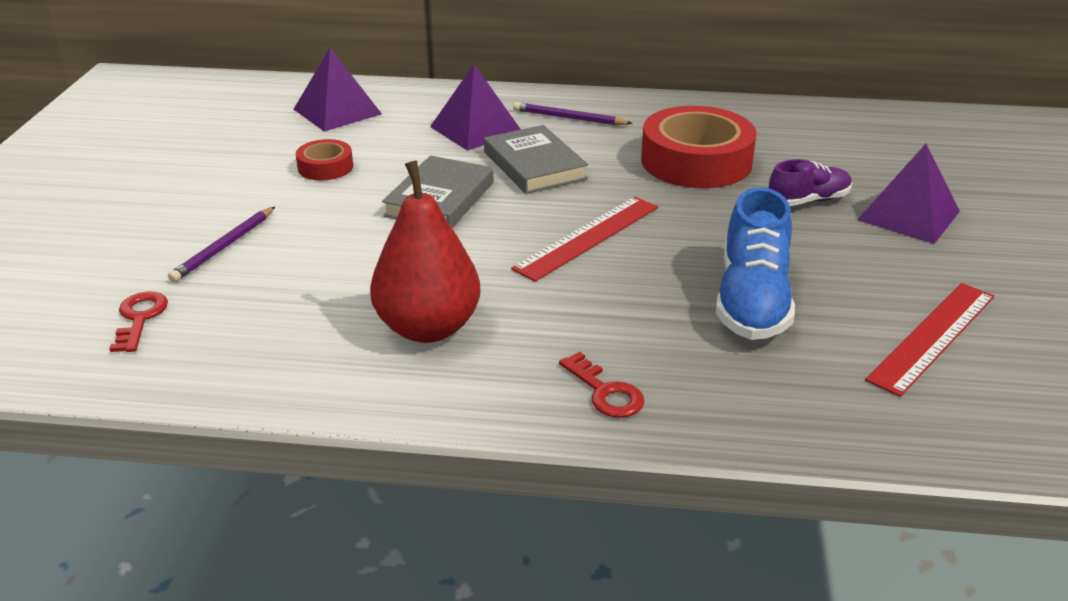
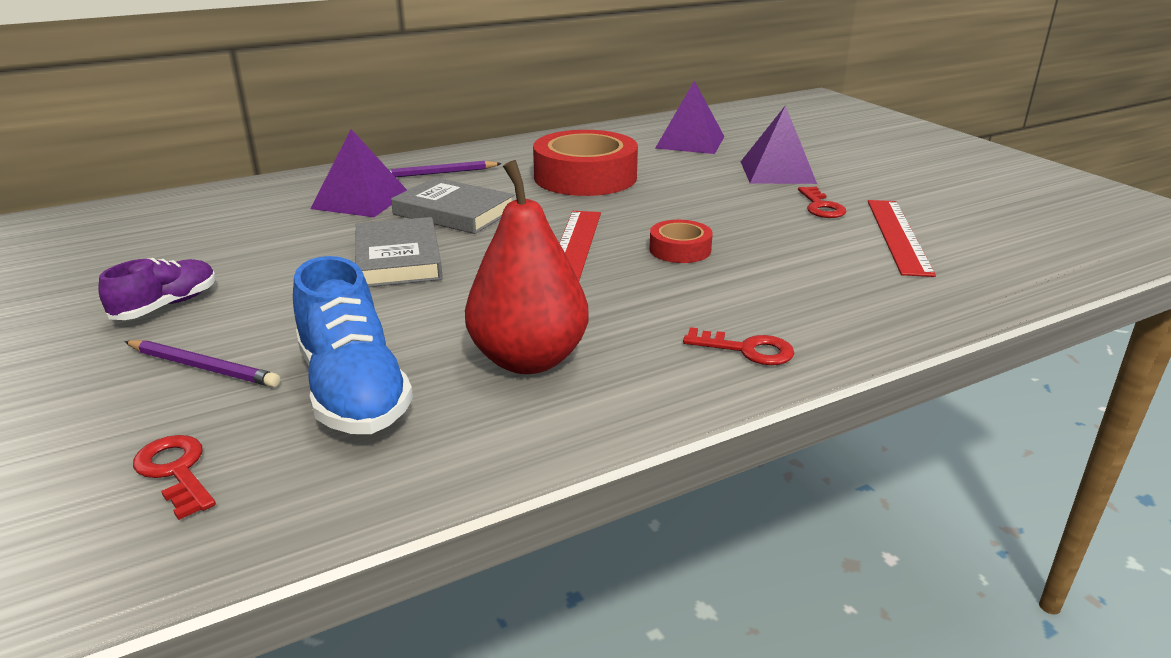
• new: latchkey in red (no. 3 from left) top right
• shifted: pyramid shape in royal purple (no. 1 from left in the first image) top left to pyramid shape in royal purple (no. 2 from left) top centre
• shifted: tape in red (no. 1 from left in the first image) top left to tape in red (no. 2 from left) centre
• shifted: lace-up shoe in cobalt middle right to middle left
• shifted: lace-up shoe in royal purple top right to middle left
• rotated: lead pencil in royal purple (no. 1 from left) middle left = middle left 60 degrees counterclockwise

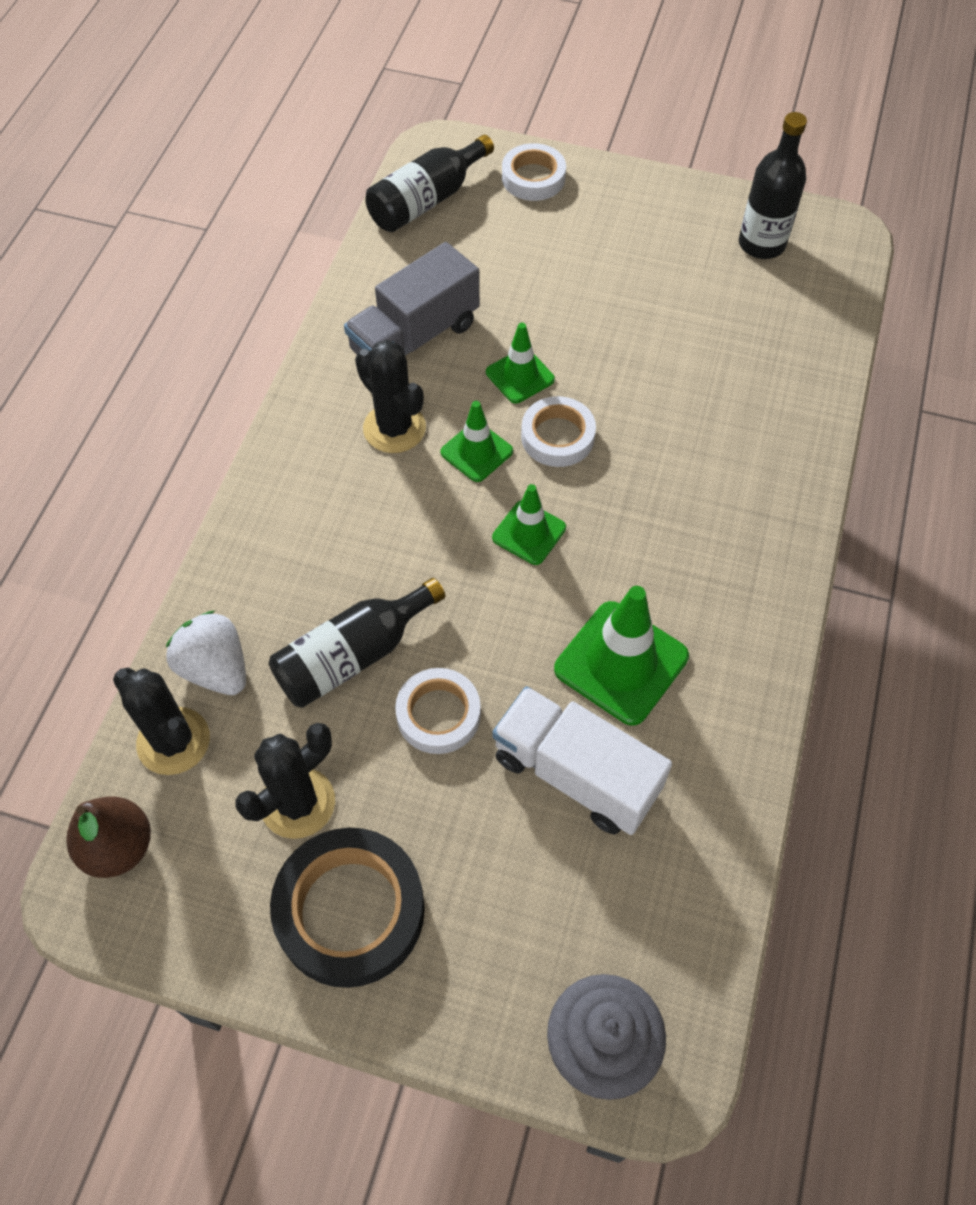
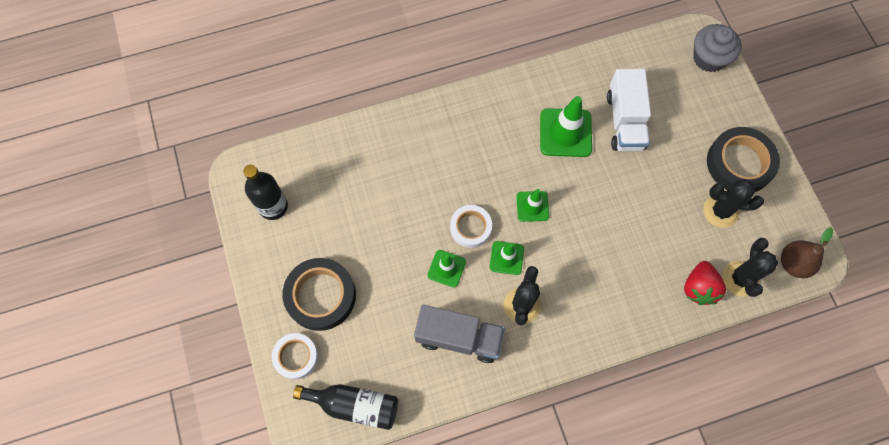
• gone: bottle in jet-black (no. 1 from left) centre
• gone: tape in pure white (no. 1 from left) centre
• new: tape in jet-black (no. 1 from left) centre
• repainted: strawberry in pure white middle left to strawberry in red middle right

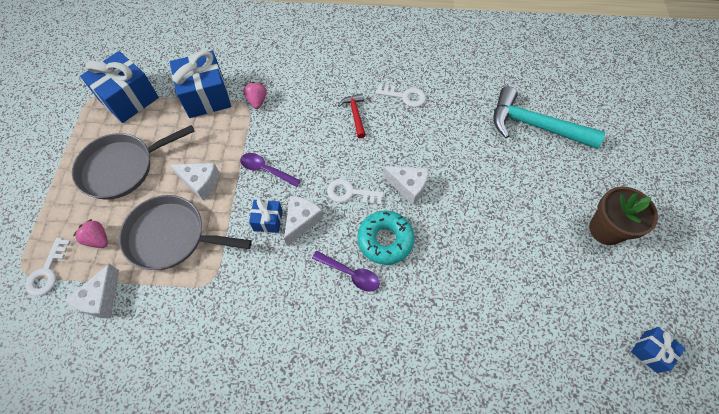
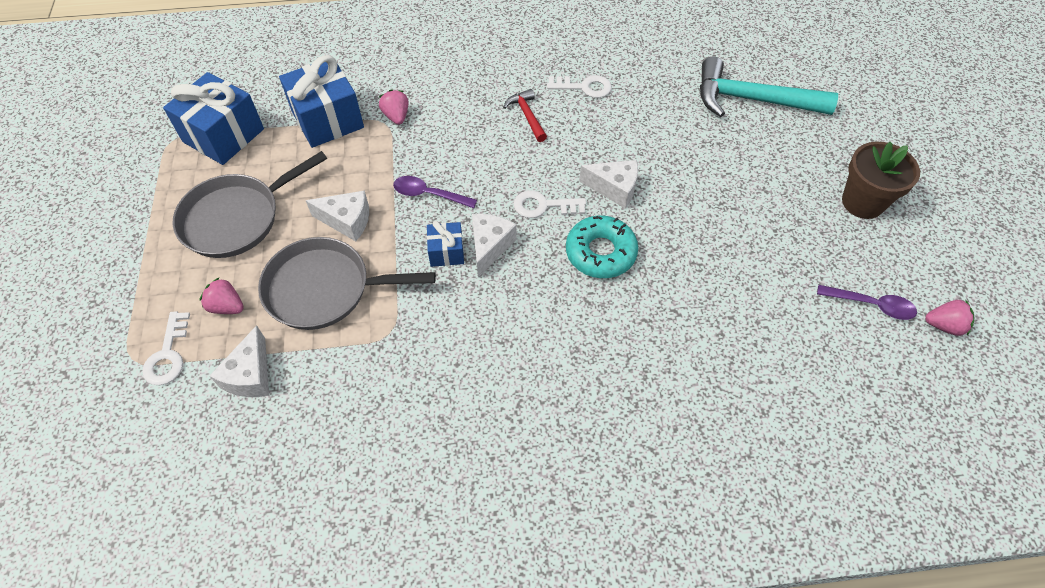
• shifted: tablespoon in royal purple (no. 2 from left) centre to middle right
• swapped: wrapped gift in cobalt (no. 4 from left) bottom right to strawberry in rose-pink (no. 3 from left) middle right

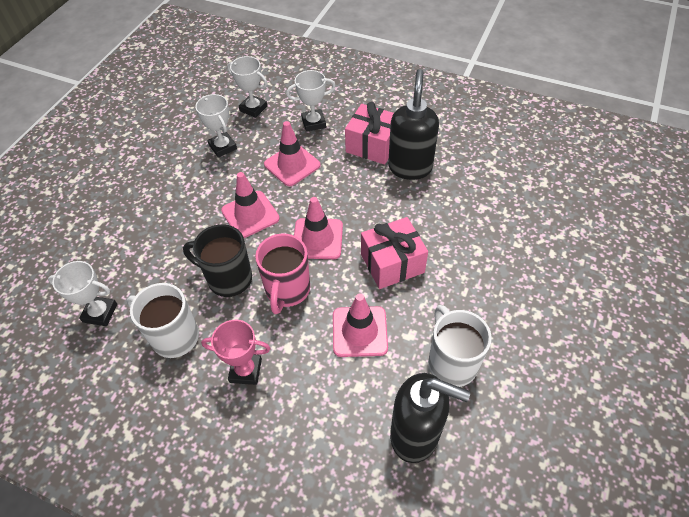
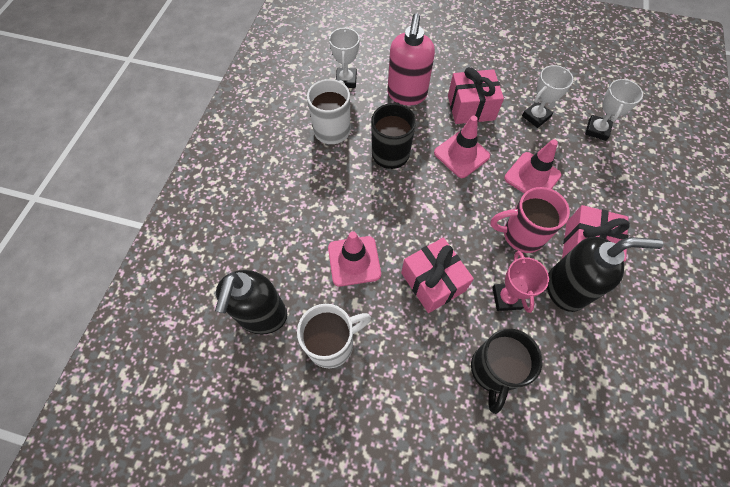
• gone: award cup in pure white (no. 4 from left) top centre
• gone: traffic cone in rose-pink (no. 3 from left) centre
• new: pump bottle in rose-pink top centre
• new: wrapped gift in rose-pink (no. 2 from left) top centre
• new: tea mug in jet-black (no. 2 from left) bottom right
• shifted: award cup in rose-pink bottom centre to middle right
• shifted: tea mug in rose-pink centre to middle right

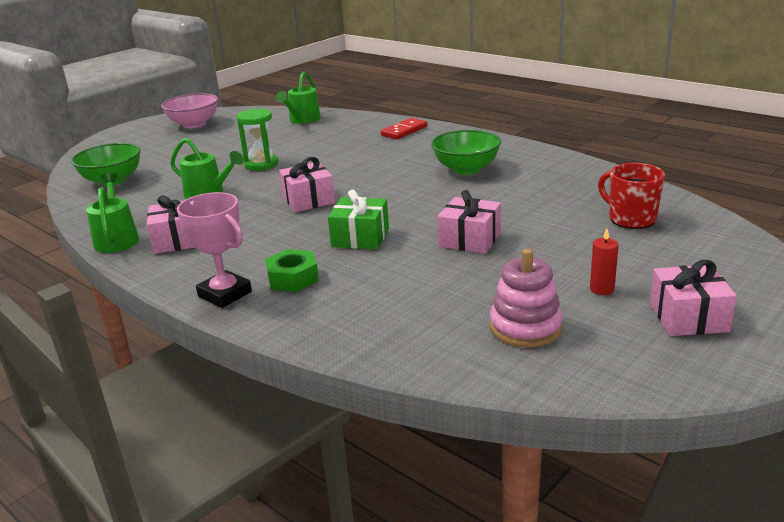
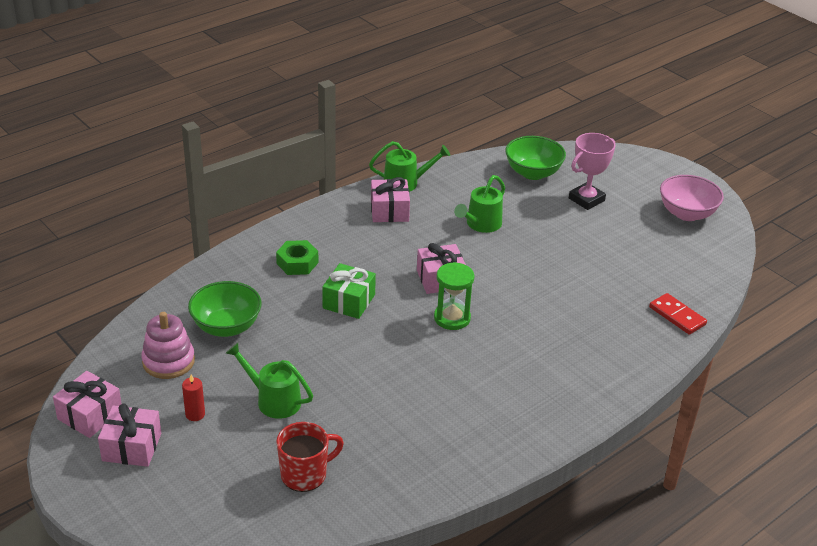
• shifted: award cup in rose-pink middle left to top right
• shifted: hourglass in leaf-green top left to centre
• shifted: watering can in leaf-green (no. 3 from left in the first image) top centre to watering can in leaf-green (no. 1 from left) bottom left
• shifted: domino tile in red top centre to middle right
• shifted: serving bowl in leaf-green (no. 2 from left in the first image) top centre to serving bowl in leaf-green (no. 1 from left) middle left
• shifted: wrapped gift in rose-pink (no. 3 from left in the first image) centre to wrapped gift in rose-pink (no. 1 from left) bottom left

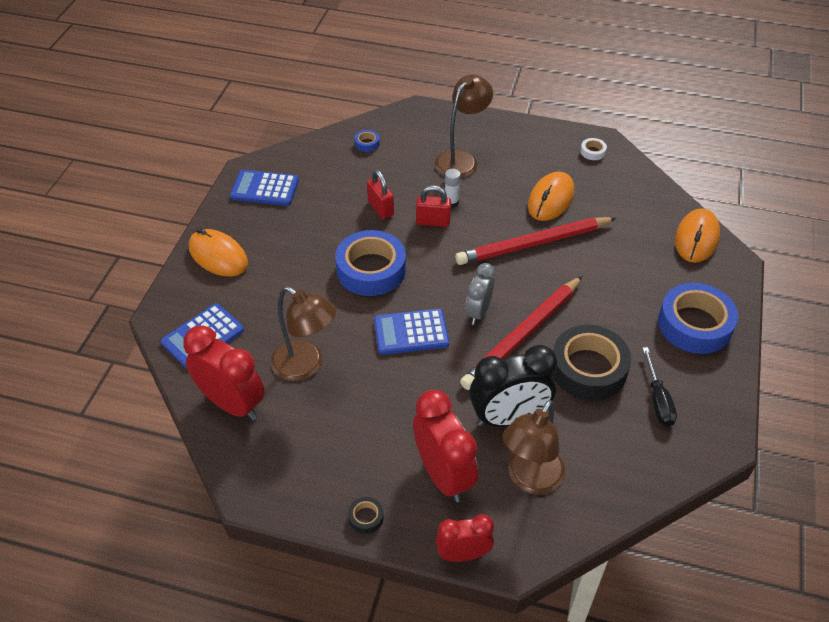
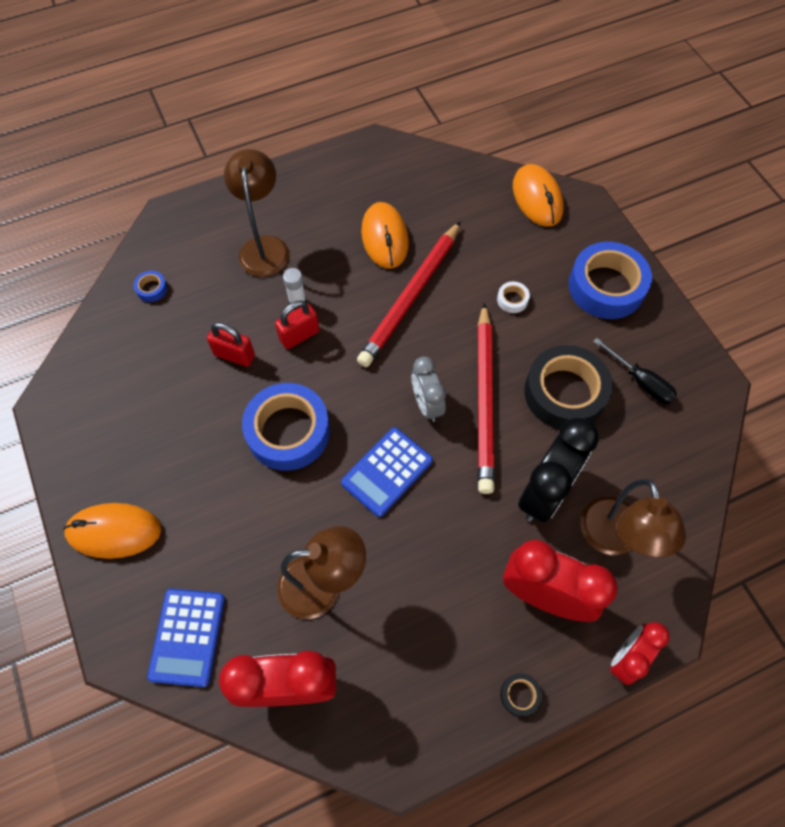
• gone: calculator in cobalt (no. 2 from left) top left
• shifted: tape in pure white top right to centre

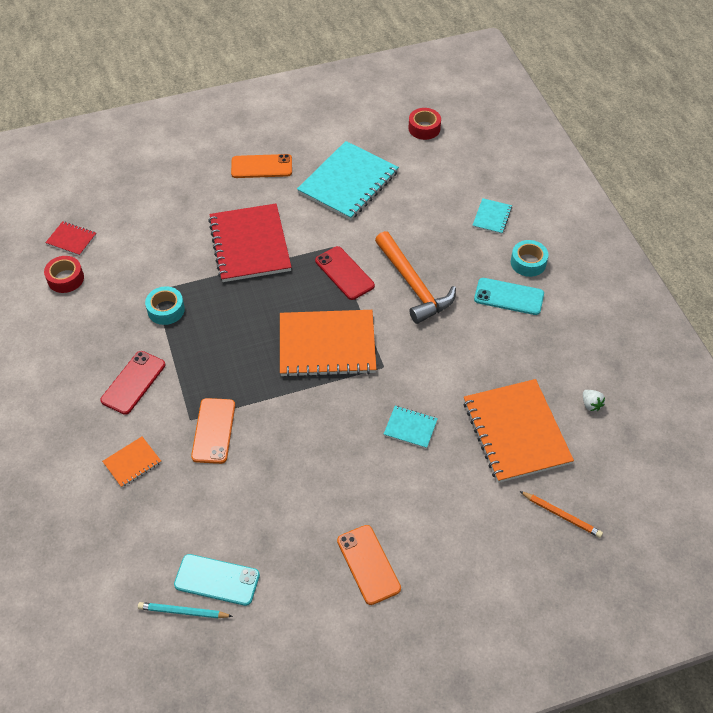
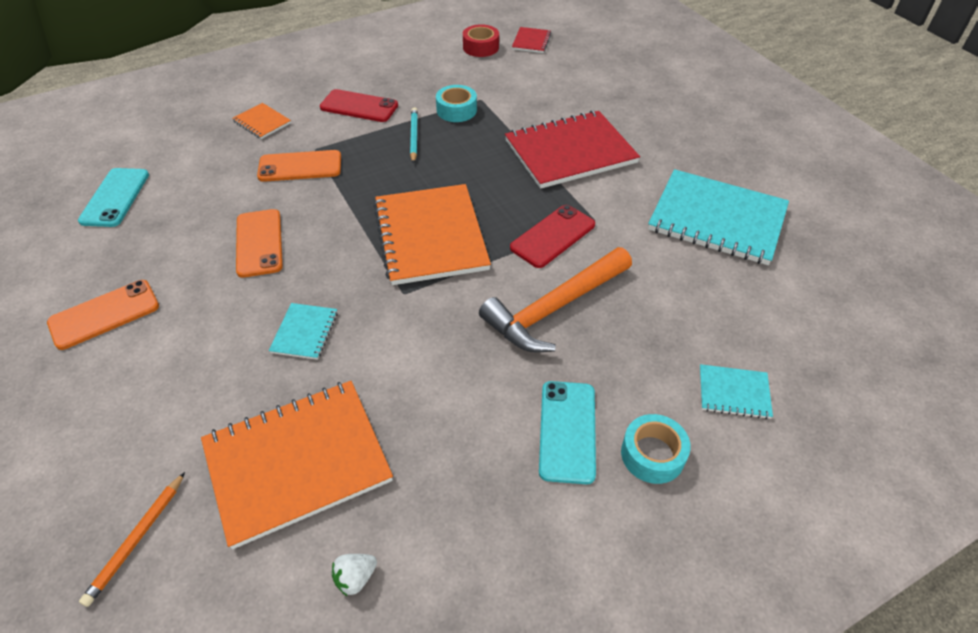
• gone: tape in red (no. 2 from left) top centre
• shifted: lead pencil in aqua bottom left to top centre
• shifted: smartphone in bright orange (no. 2 from left) top centre to middle left

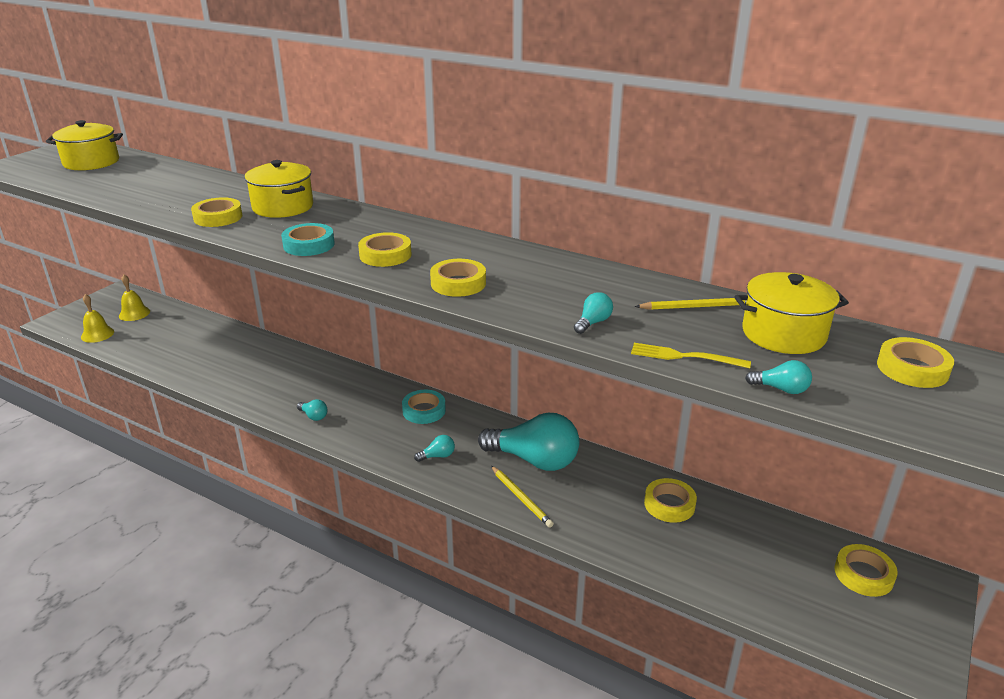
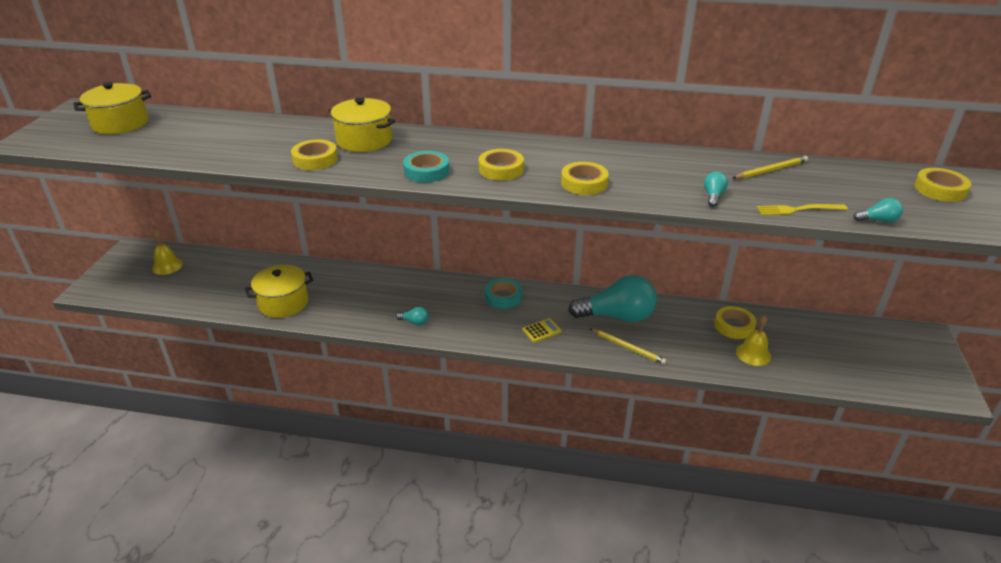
• gone: tape in golden (no. 5 from left) bottom right
• shifted: bell in golden (no. 1 from left in the first image) middle left to bell in golden (no. 2 from left) middle right
• shifted: cooking pot in golden (no. 3 from left in the first image) middle right to cooking pot in golden (no. 2 from left) middle left
• swapped: light bulb in aqua (no. 2 from left) centre to calculator in golden centre

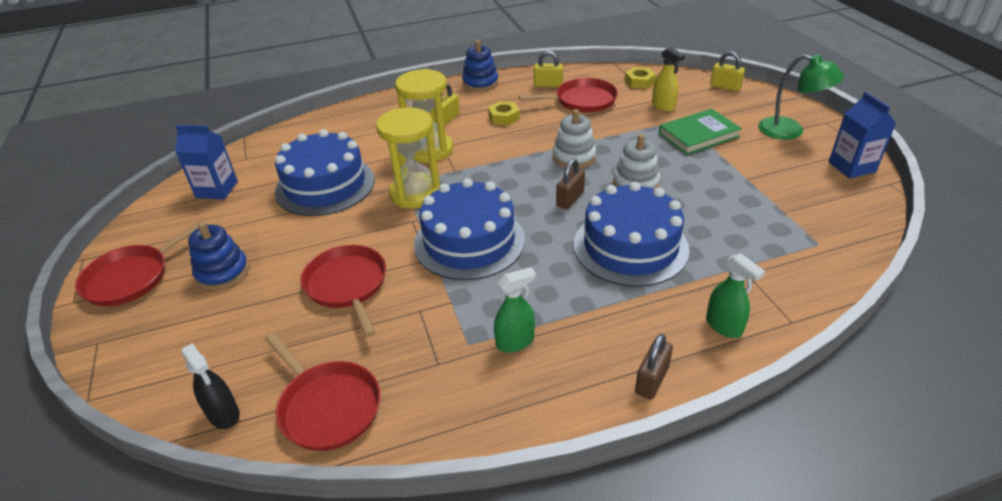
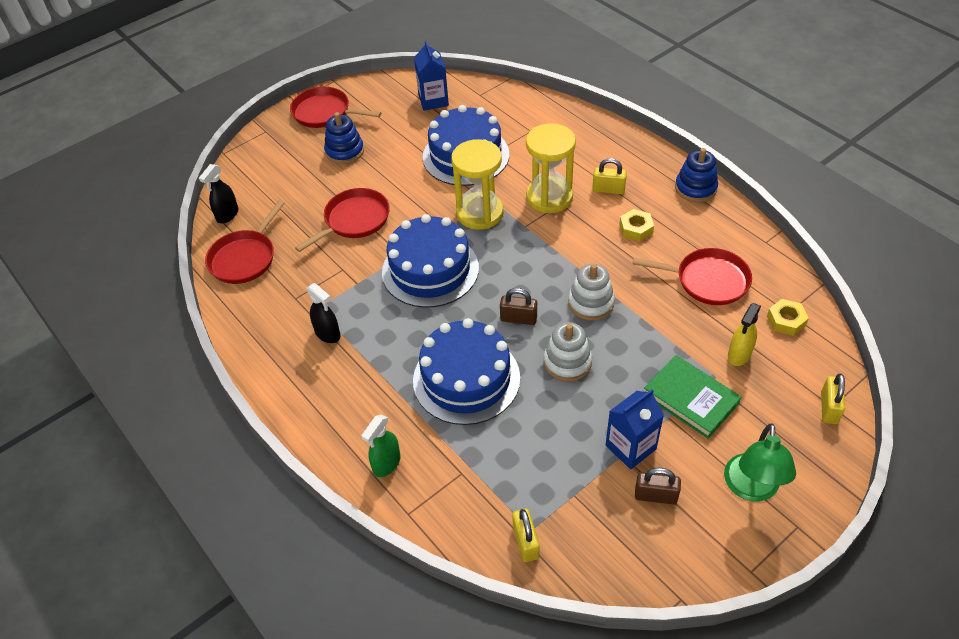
• shifted: padlock in golden (no. 2 from left in the first image) top centre to padlock in golden (no. 1 from left) bottom centre
• shifted: padlock in brown (no. 2 from left) bottom centre to bottom right
• shifted: carton in cobalt (no. 2 from left) top right to bottom centre
• repainted: spray bottle in leaf-green (no. 1 from left) centre to spray bottle in jet-black (no. 2 from left) centre
• rotated: pan in red (no. 4 from left) top centre = middle right 45 degrees counterclockwise

